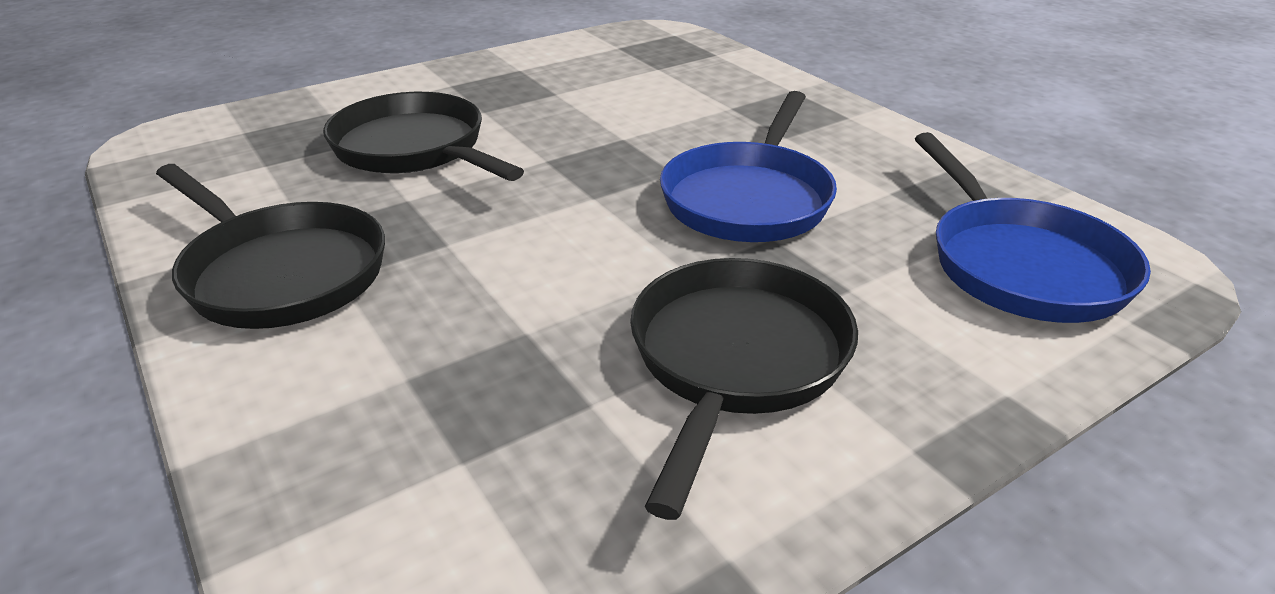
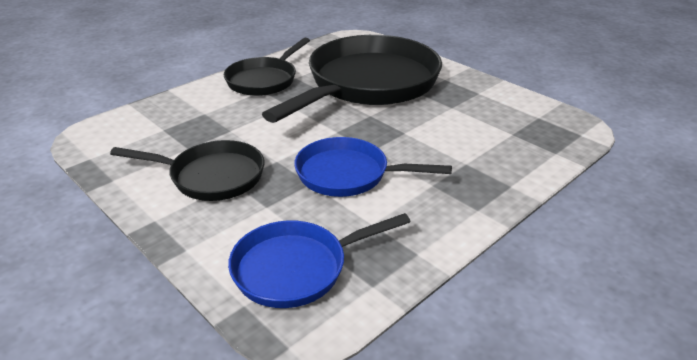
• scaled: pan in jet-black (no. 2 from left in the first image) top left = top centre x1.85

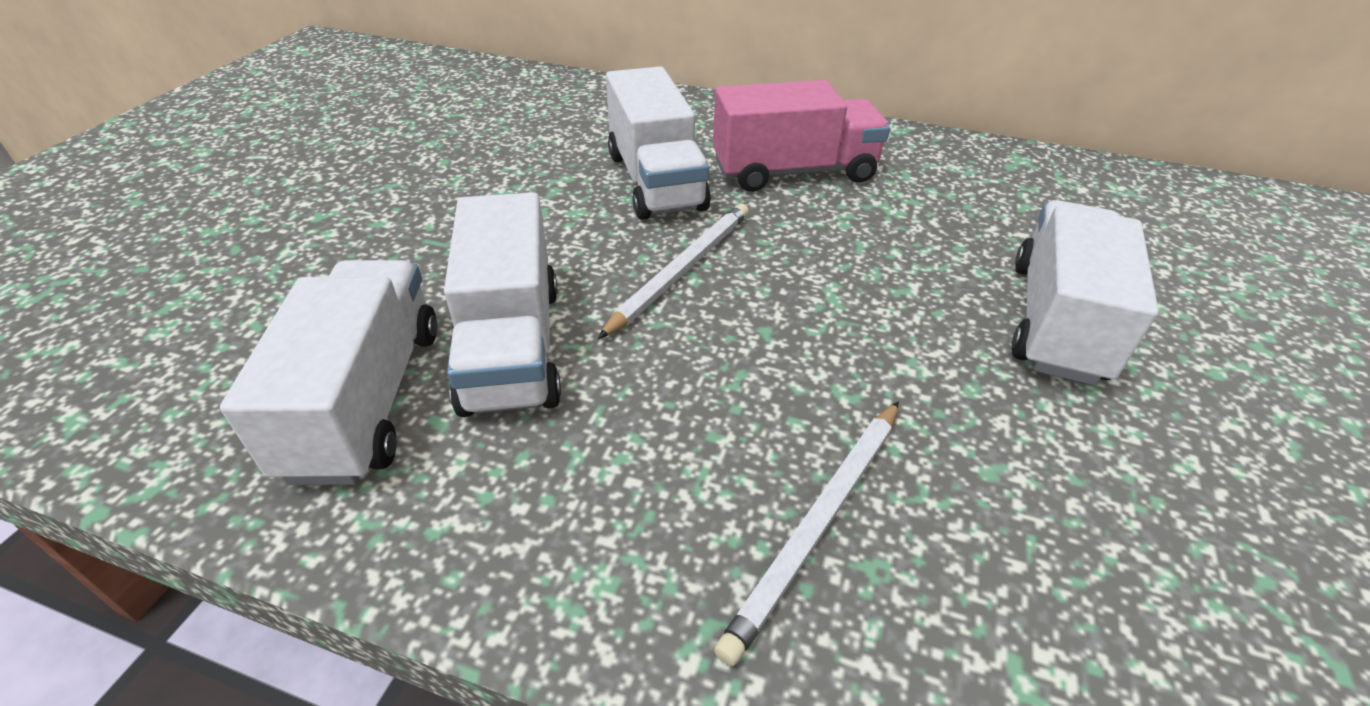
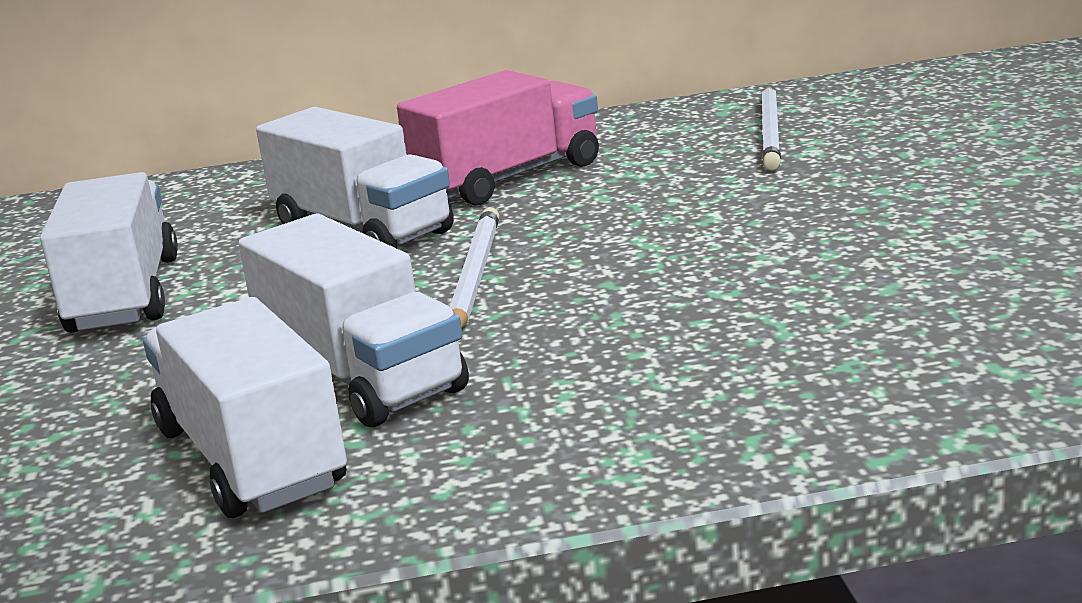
• shifted: lead pencil in pure white (no. 2 from left) bottom centre to top right
• shifted: truck in pure white (no. 4 from left in the first image) middle right to truck in pure white (no. 1 from left) middle left

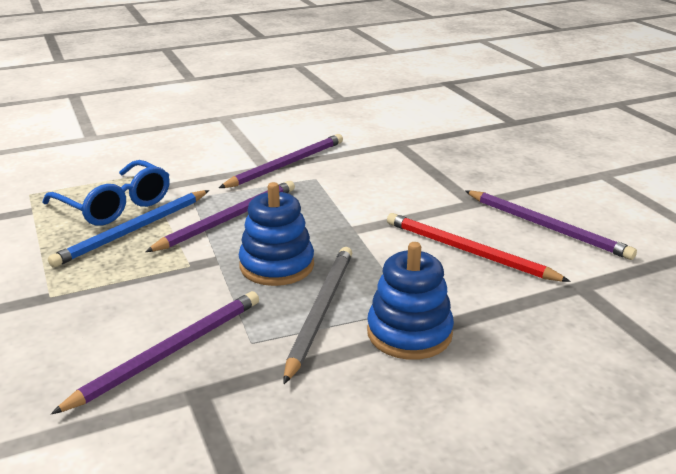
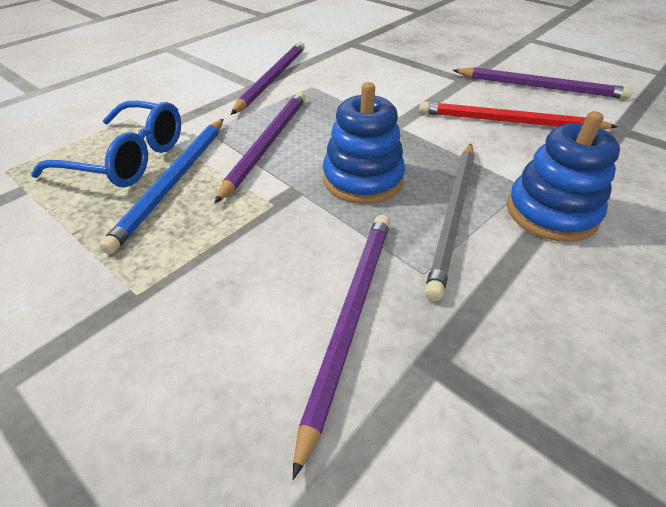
• rotated: lead pencil in gray centre = middle right 150 degrees counterclockwise

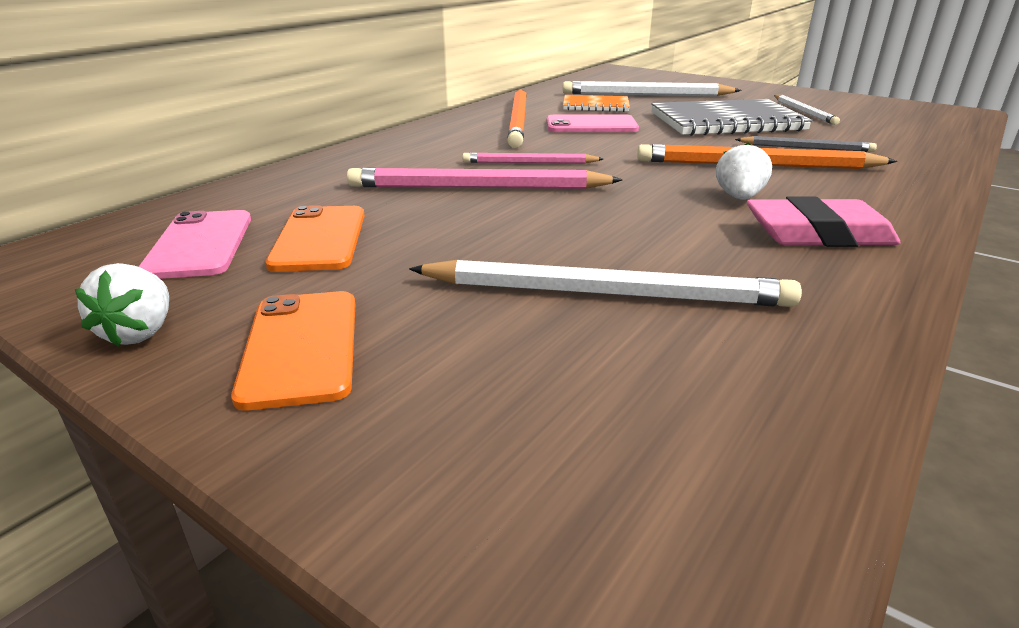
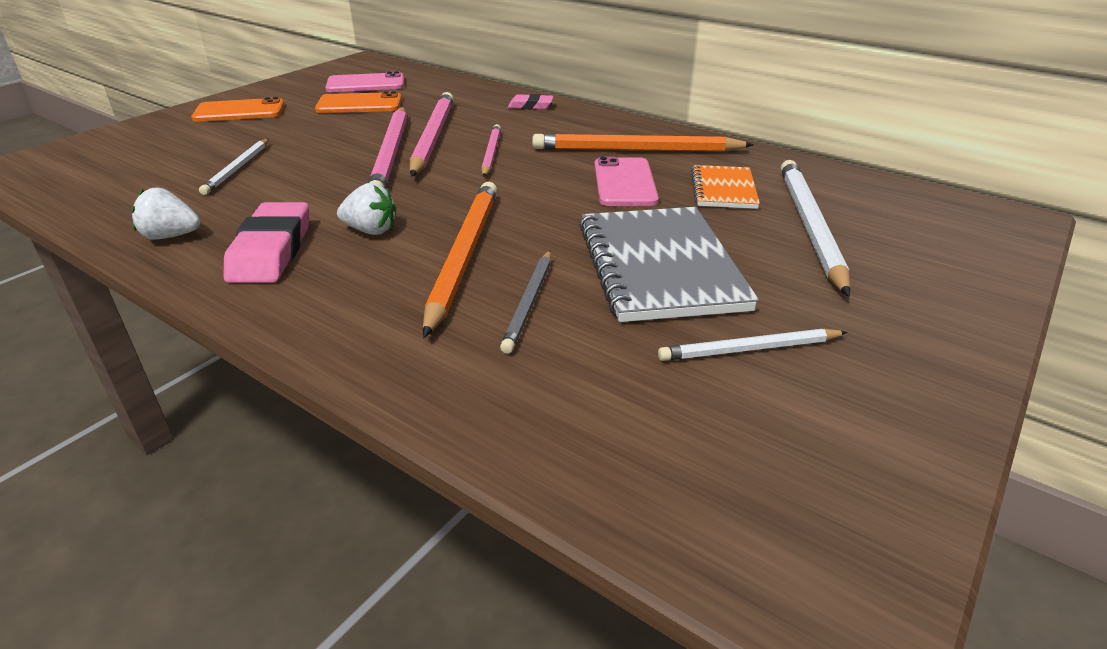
• new: lead pencil in rose-pink (no. 1 from left) top centre
• new: gum eraser in rose-pink (no. 2 from left) top centre
• shifted: strawberry in pure white (no. 1 from left) middle left to top left
• scaled: lead pencil in pure white (no. 1 from left) centre = top left x0.57

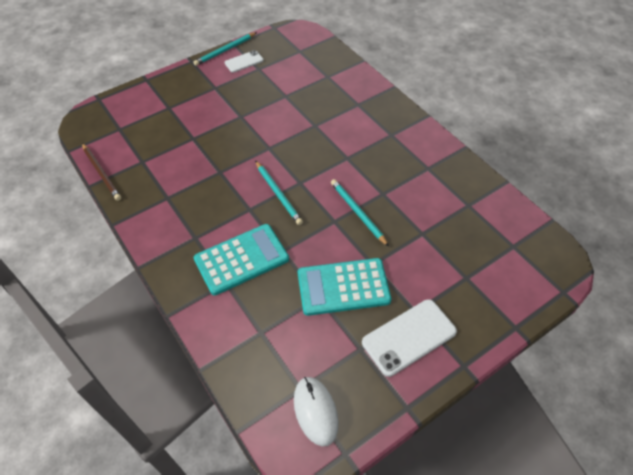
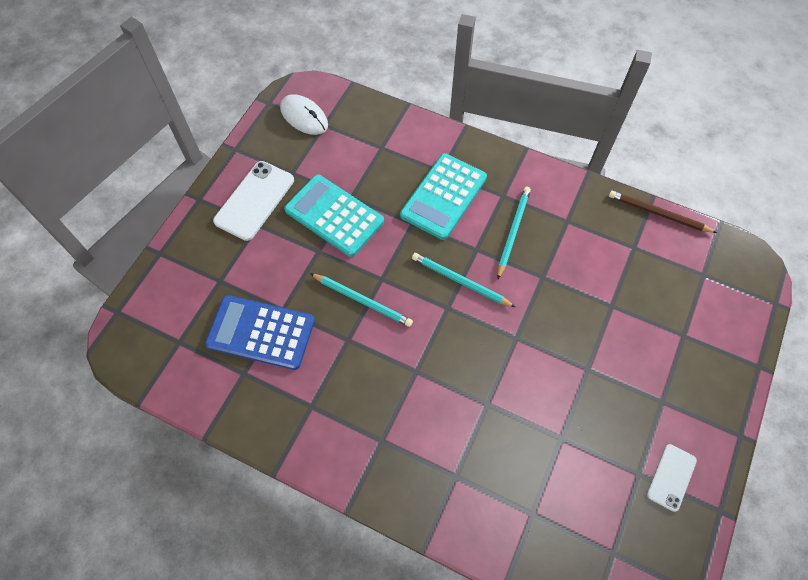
• new: calculator in cobalt middle left
• shifted: lead pencil in aqua (no. 1 from left in the first image) top centre to lead pencil in aqua (no. 3 from left) centre
• rotated: calculator in aqua (no. 2 from left in the first image) centre = centre 105 degrees counterclockwise

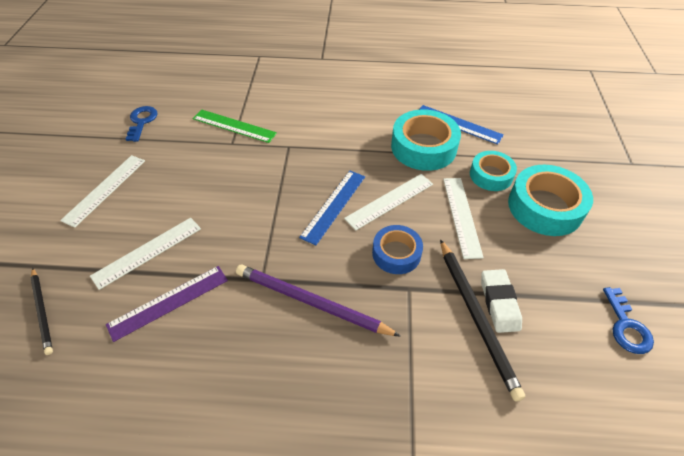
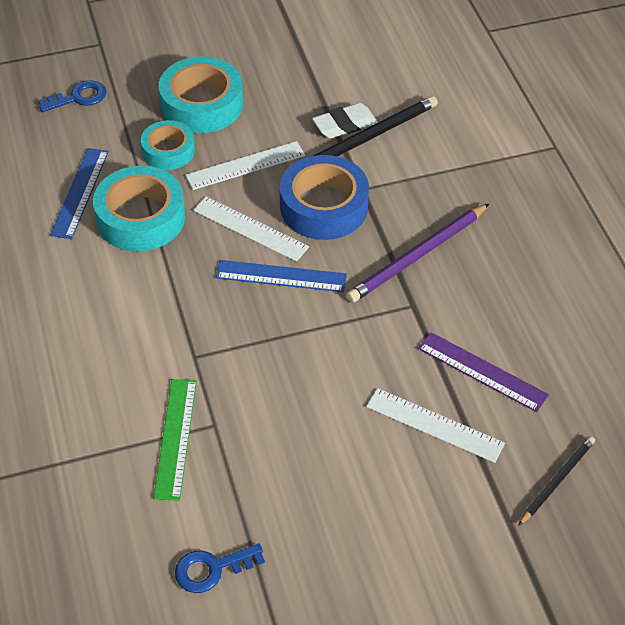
• gone: ruler in pure white (no. 1 from left) middle left
• shifted: latchkey in cobalt (no. 2 from left in the first image) bottom right to latchkey in cobalt (no. 1 from left) top left
• rotated: lead pencil in royal purple centre = middle right 45 degrees clockwise
• scaled: tape in cobalt centre = top centre x1.62

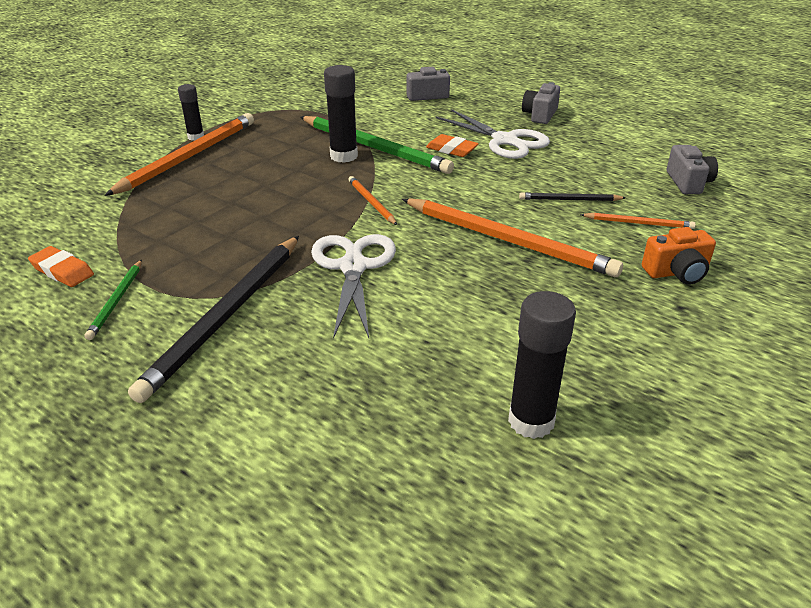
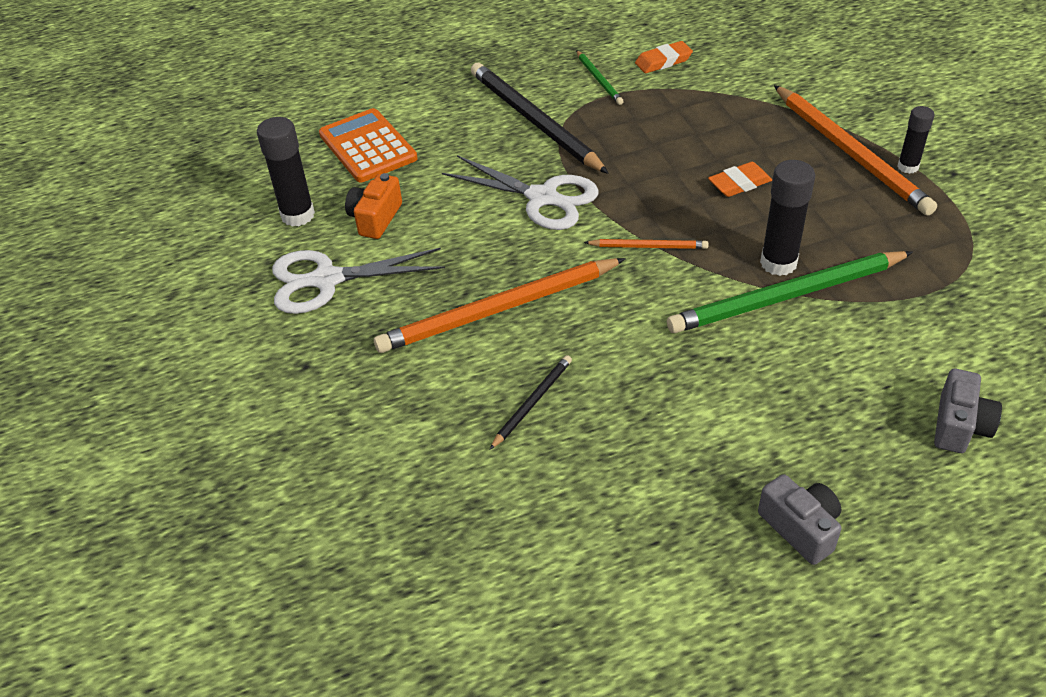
• gone: lead pencil in bright orange (no. 4 from left) middle right
• gone: compact camera in gray (no. 3 from left) top right
• new: calculator in bright orange top centre
• shifted: gum eraser in bright orange (no. 2 from left) top centre to top right
• shifted: pair of scissors in pure white (no. 2 from left in the first image) top centre to pair of scissors in pure white (no. 1 from left) centre
• shifted: compact camera in bright orange middle right to top centre
• rotated: lead pencil in leaf-green (no. 1 from left) middle left = top centre 150 degrees counterclockwise

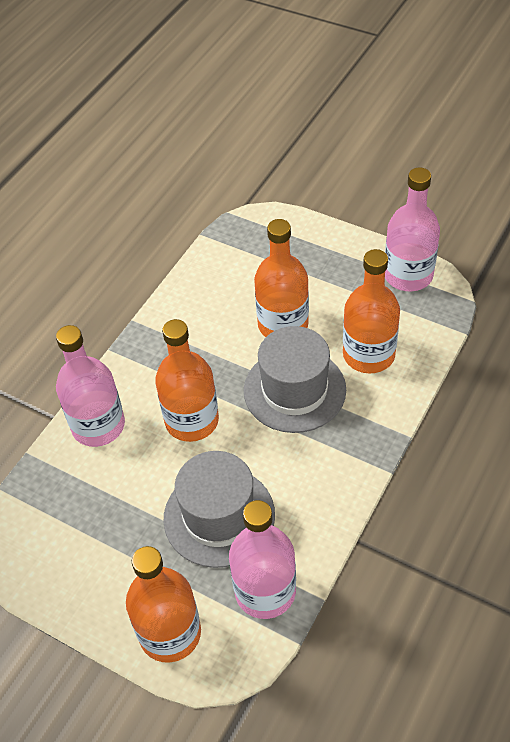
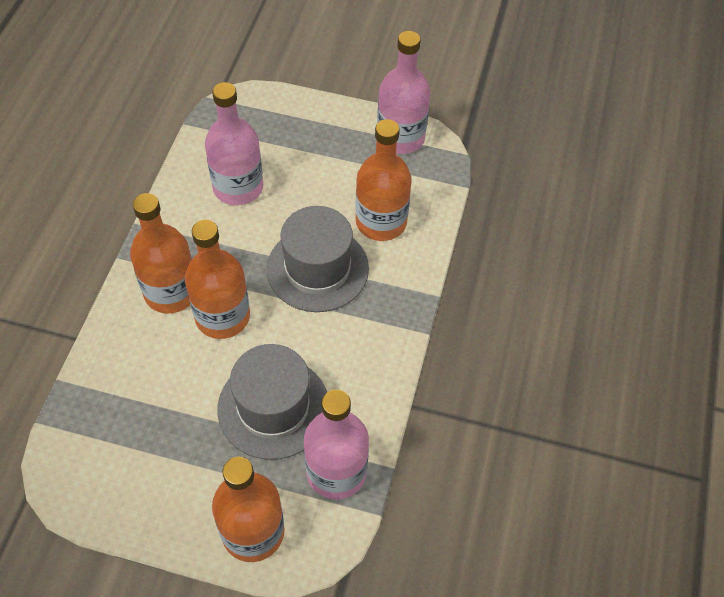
• shifted: bottle in rose-pink (no. 1 from left) middle left to top left
• shifted: bottle in bright orange (no. 3 from left in the first image) centre to bottle in bright orange (no. 1 from left) middle left

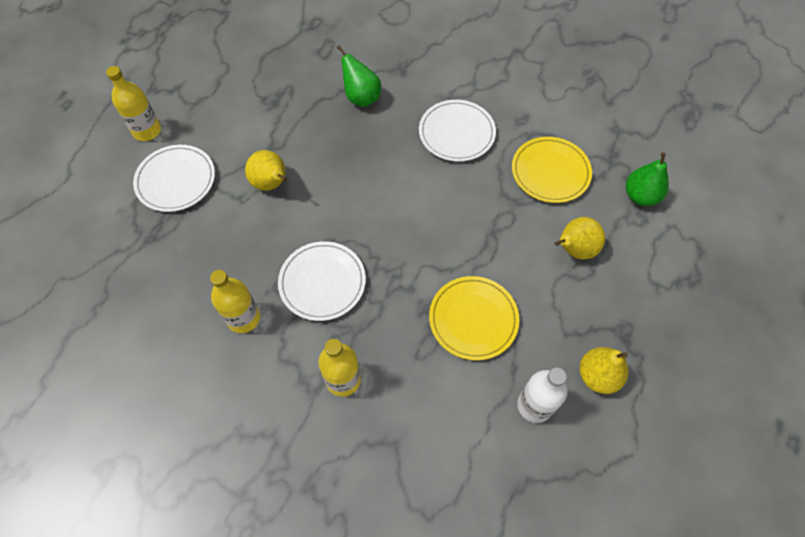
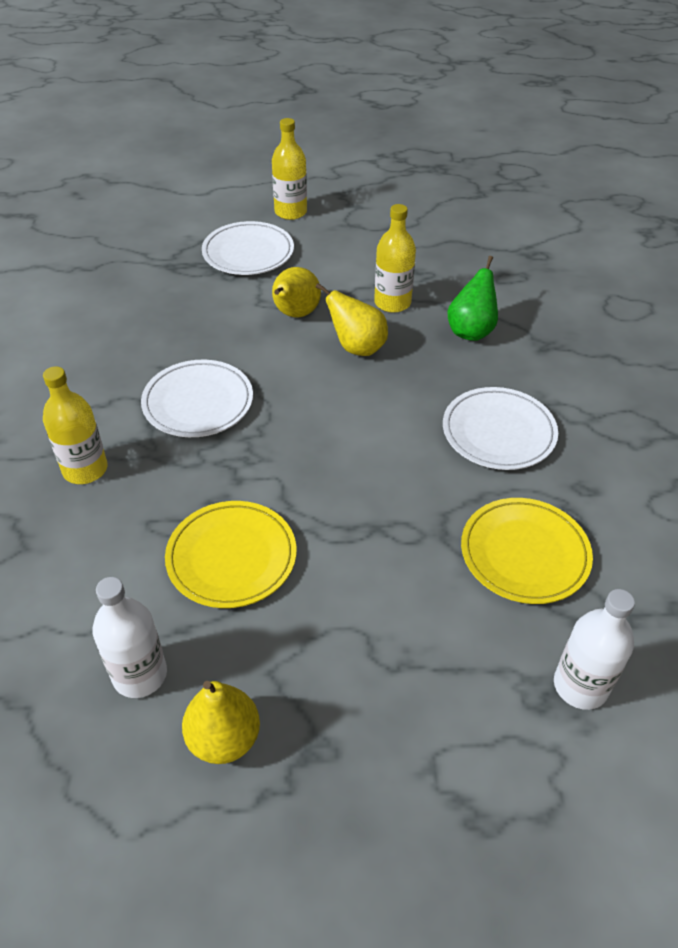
• shifted: bottle in golden (no. 2 from left in the first image) middle left to bottle in golden (no. 3 from left) top centre
• shifted: pear in golden (no. 2 from left in the first image) middle right to pear in golden (no. 3 from left) centre
• swapped: pear in leaf-green (no. 2 from left) middle right to bottle in pure white (no. 2 from left) bottom right

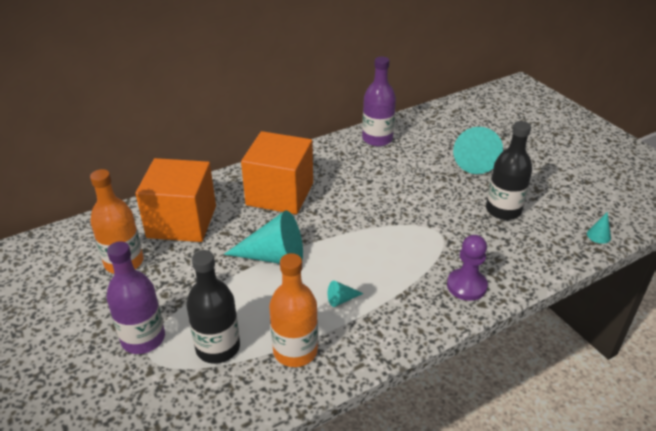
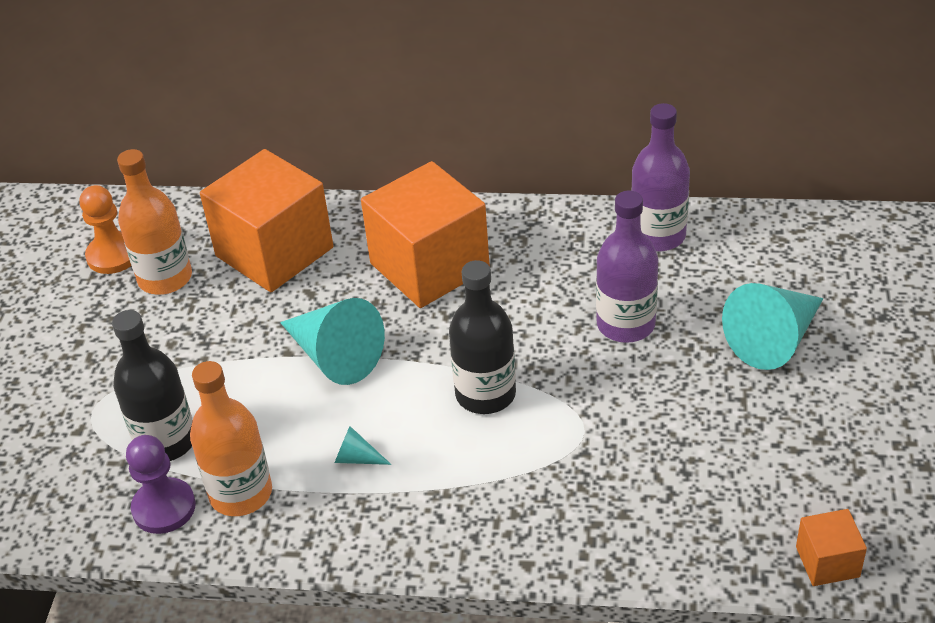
• new: chess pawn in bright orange middle left
• shifted: bottle in royal purple (no. 1 from left) bottom left to middle right
• shifted: chess pawn in royal purple middle right to bottom left
• shifted: bottle in jet-black (no. 2 from left) middle right to centre
• swapped: cone shape in aqua (no. 4 from left) middle right to cube in bright orange (no. 3 from left) bottom right

